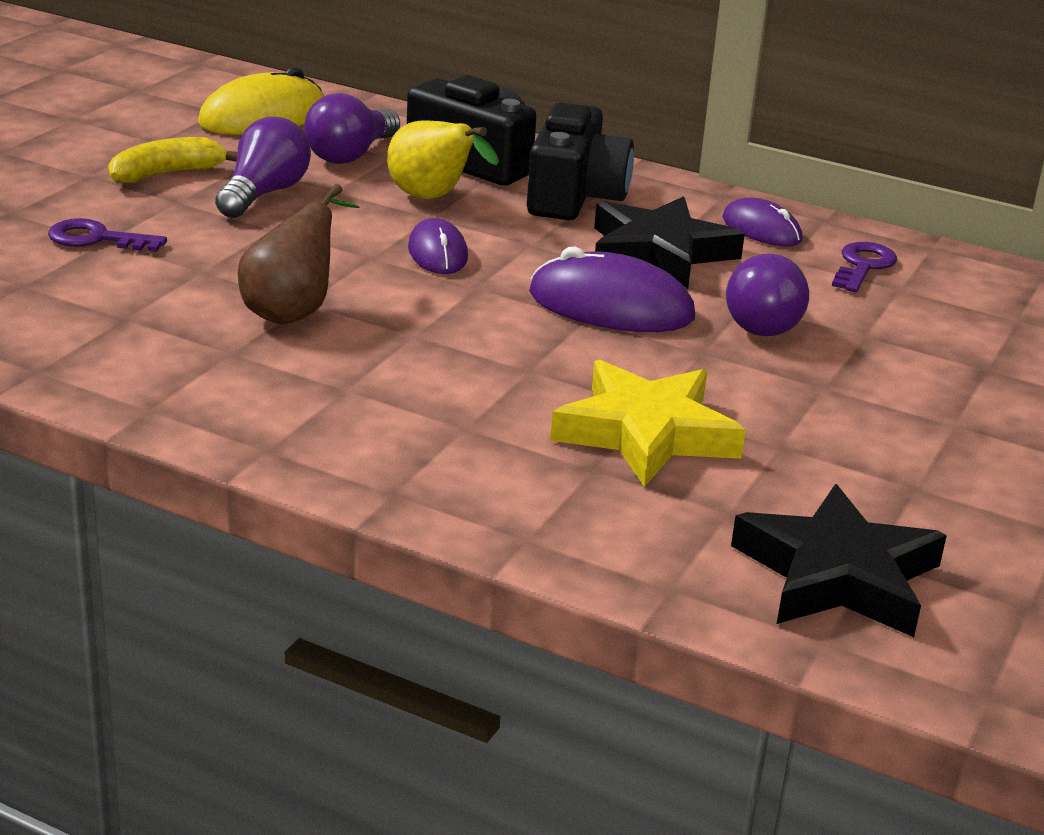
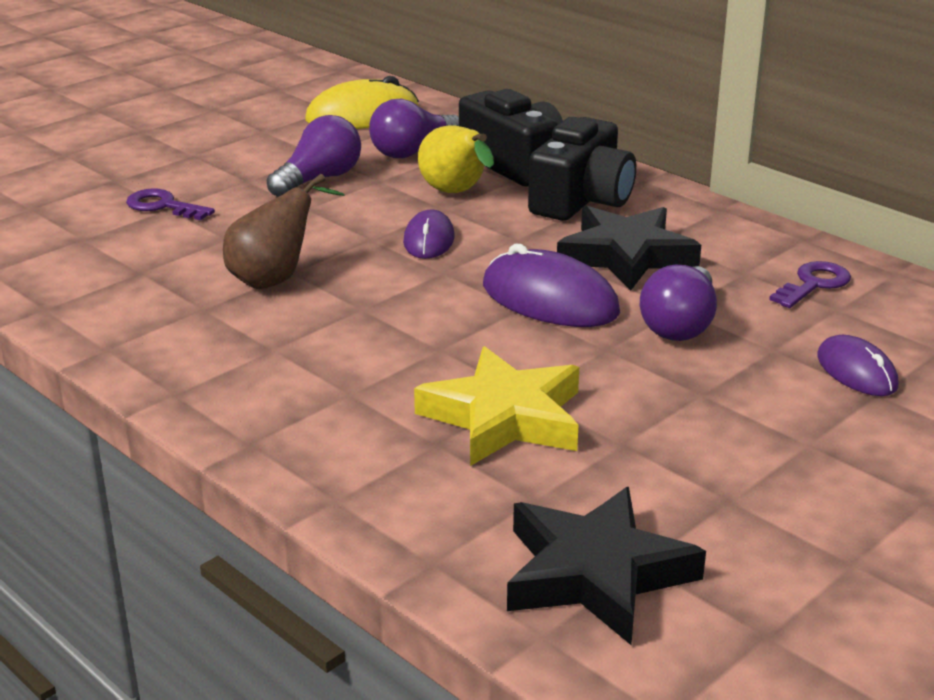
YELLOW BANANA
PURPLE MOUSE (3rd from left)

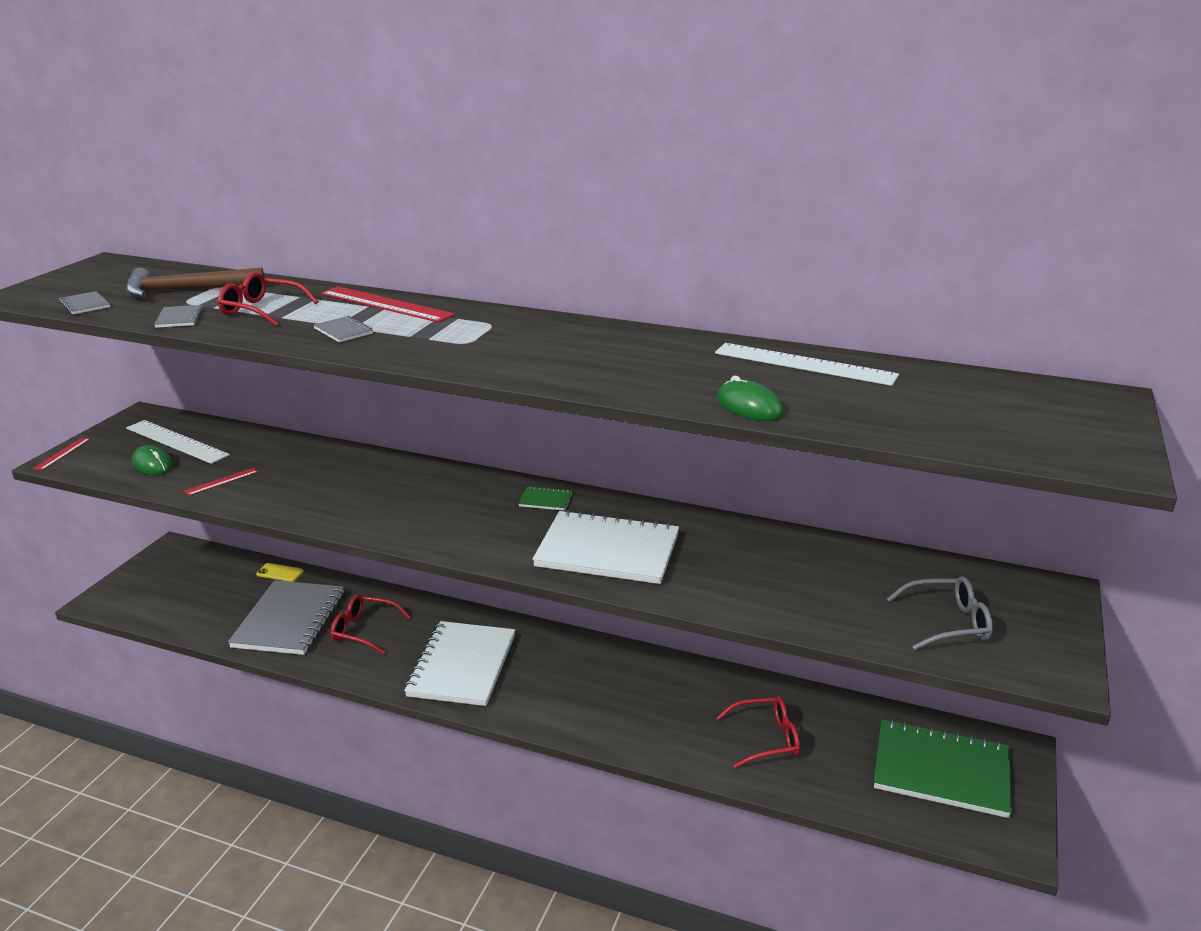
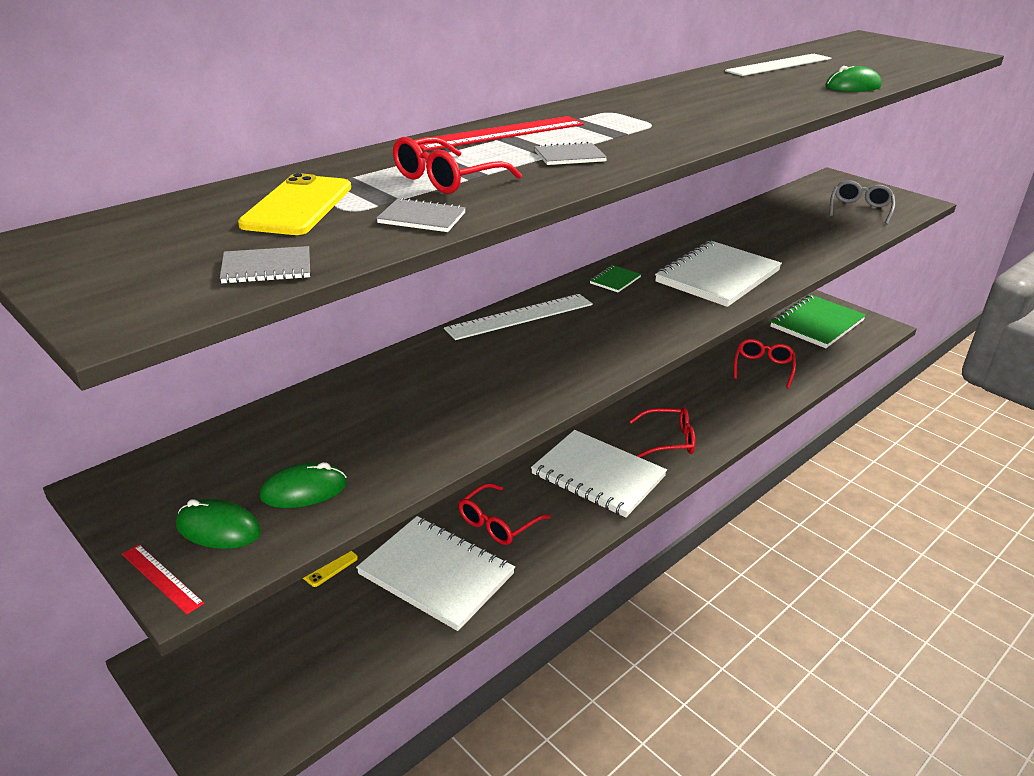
RED RULER (2nd from left in the first image)
GREEN MOUSE (1st from left)
RED GLASSES (3rd from left)
WHITE RULER (1st from left)
YELLOW PHONE (1st from left)
WHITE NOTEBOOK (1st from left)

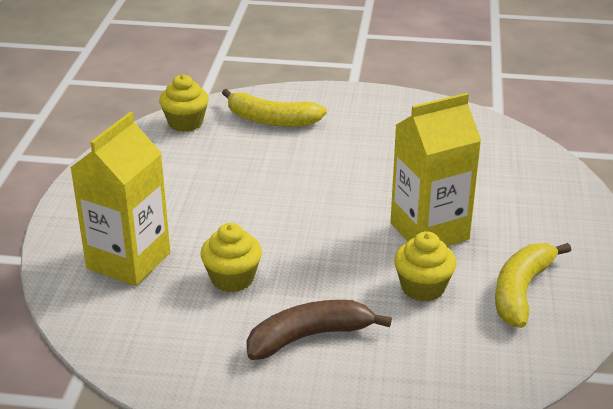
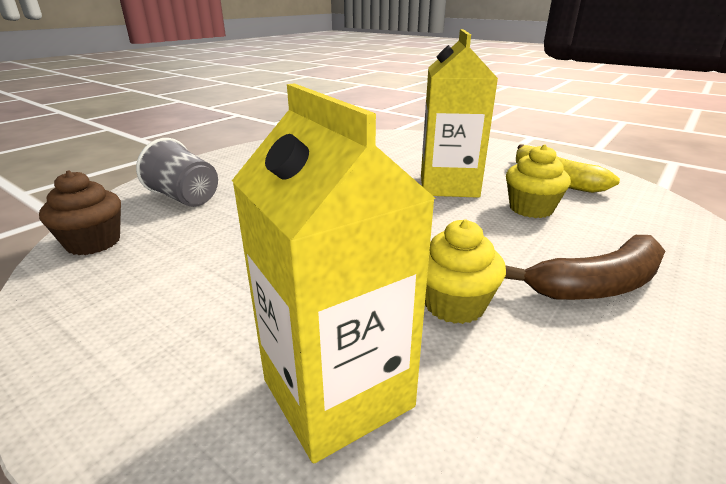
GREY CUP
BROWN CUPCAKE
BROWN BANANA

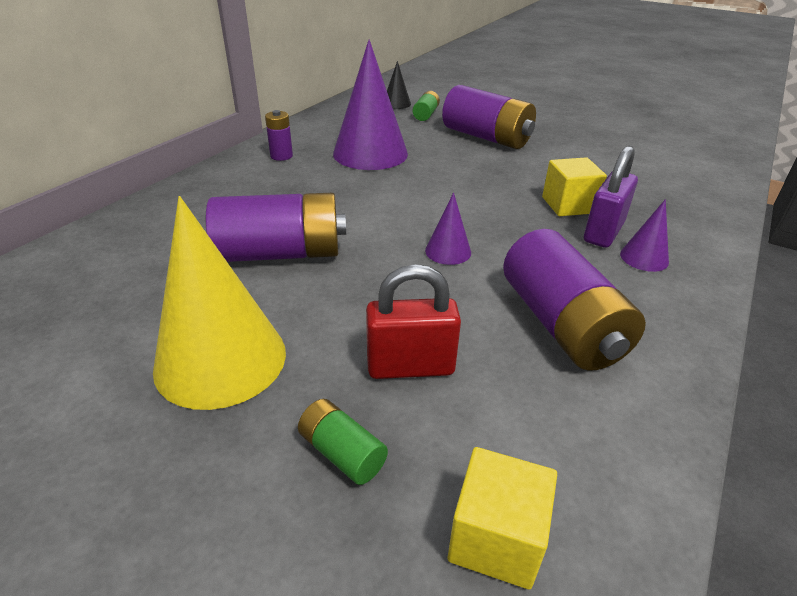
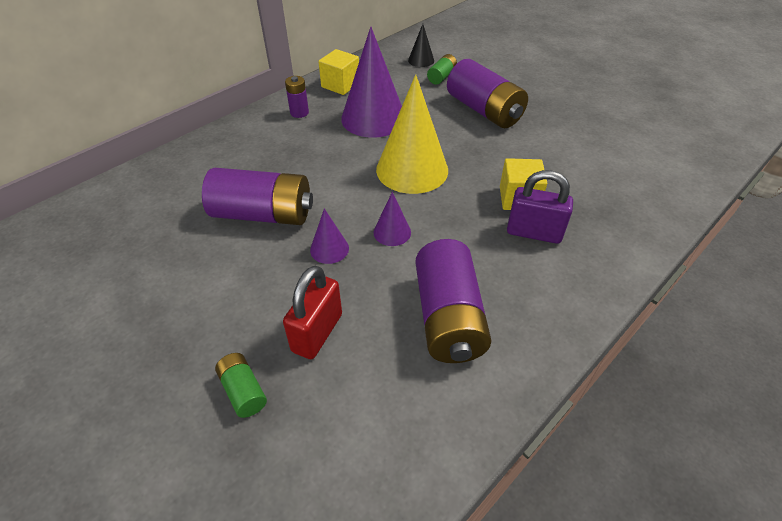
YELLOW CONE
YELLOW CUBE (1st from left)
PURPLE CONE (1st from left)
RED PADLOCK
PURPLE PADLOCK

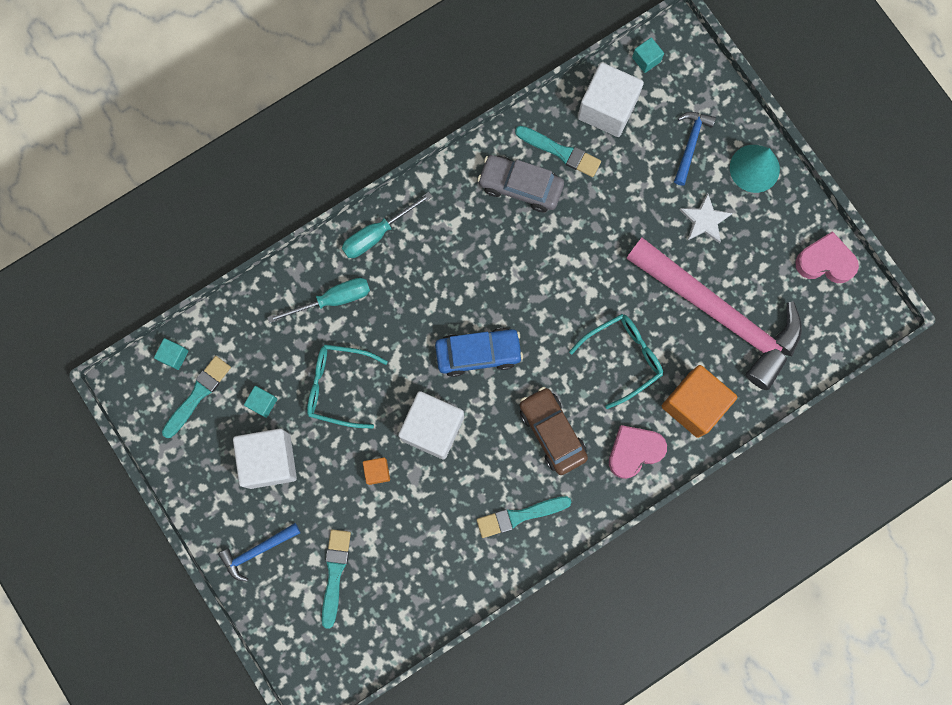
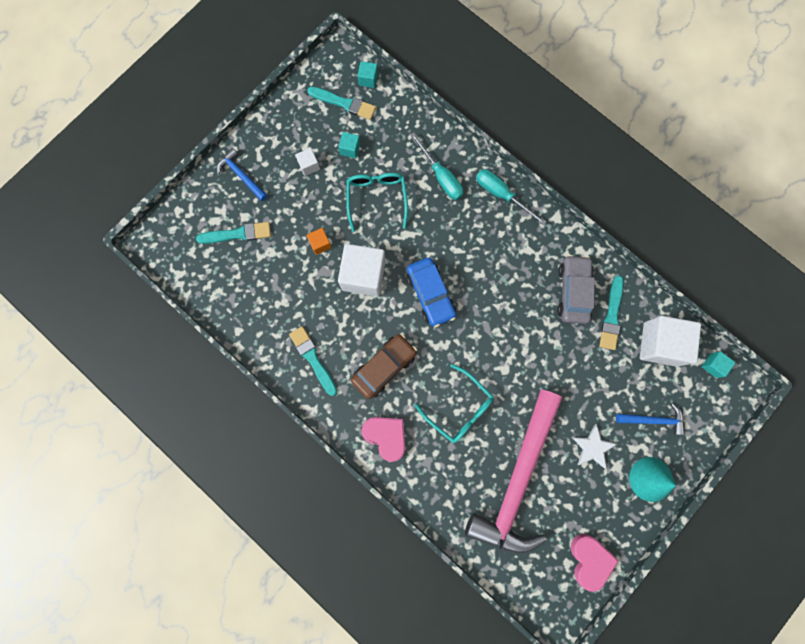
ORANGE CUBE (2nd from left in the first image)
WHITE CUBE (1st from left)

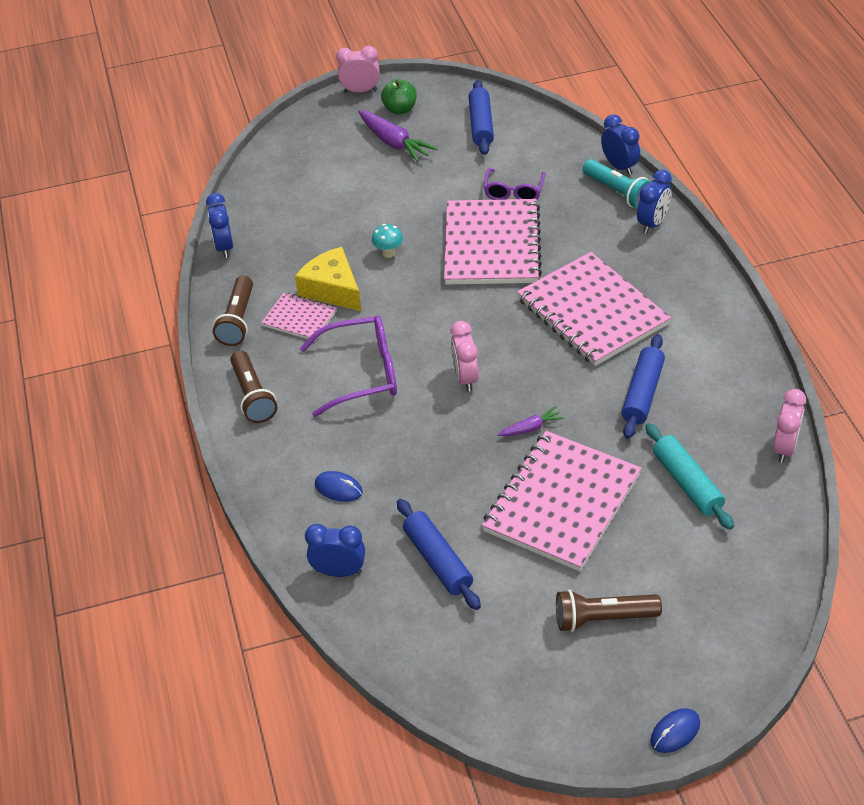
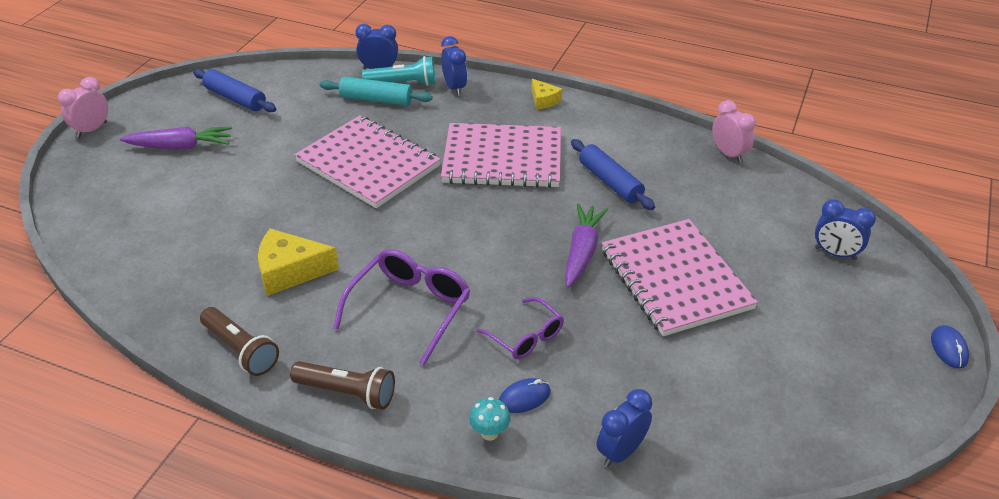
PINK NOTEBOOK (1st from left in the first image)
GREEN APPLE
BLUE ROLLING PIN (1st from left in the first image)
PINK CLOCK (2nd from left in the first image)
BROWN FLASHLIGHT (3rd from left in the first image)
YELLOW CHEESE (2nd from left)
BLUE CLOCK (4th from left)
TURQUOISE MUSHROOM
PURPLE GLASSES (2nd from left)
TURQUOISE ROLLING PIN
PURPLE CARROT (2nd from left)

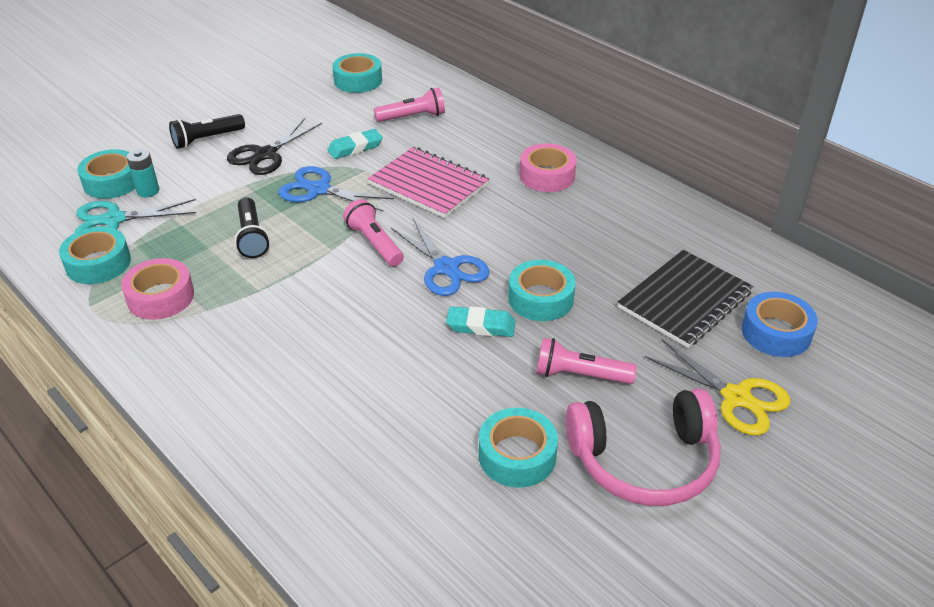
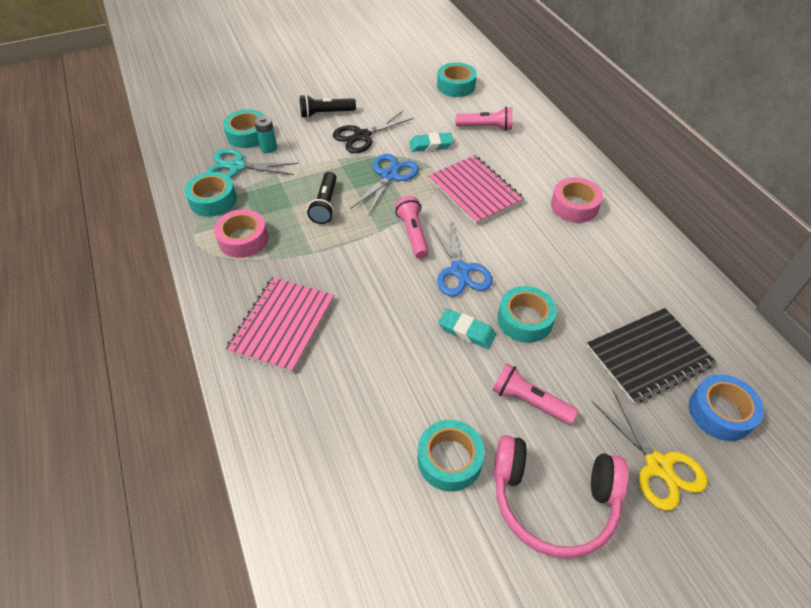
PINK NOTEBOOK (1st from left)
BLUE SCISSORS (1st from left)

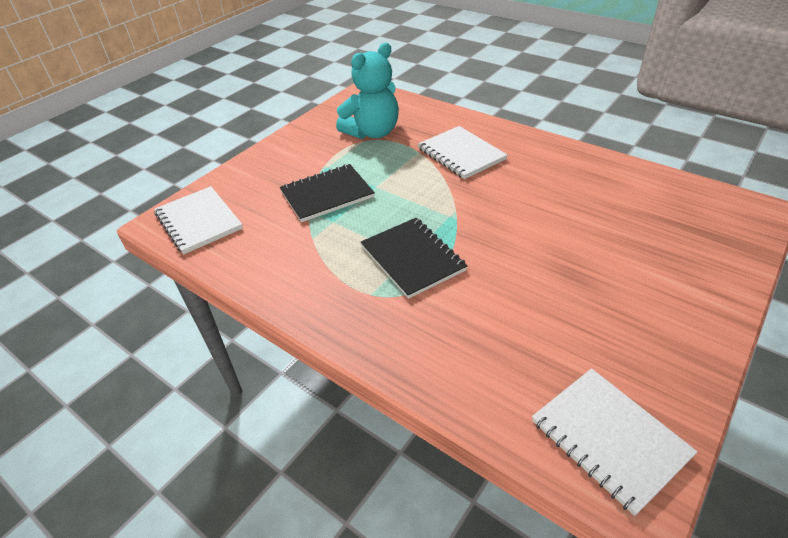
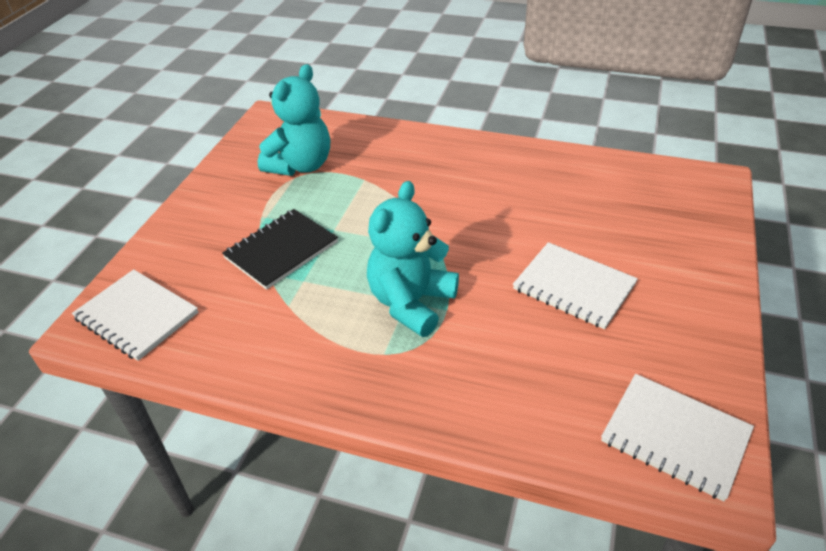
WHITE NOTEBOOK (2nd from left)
TURQUOISE TEDDY BEAR (2nd from left)

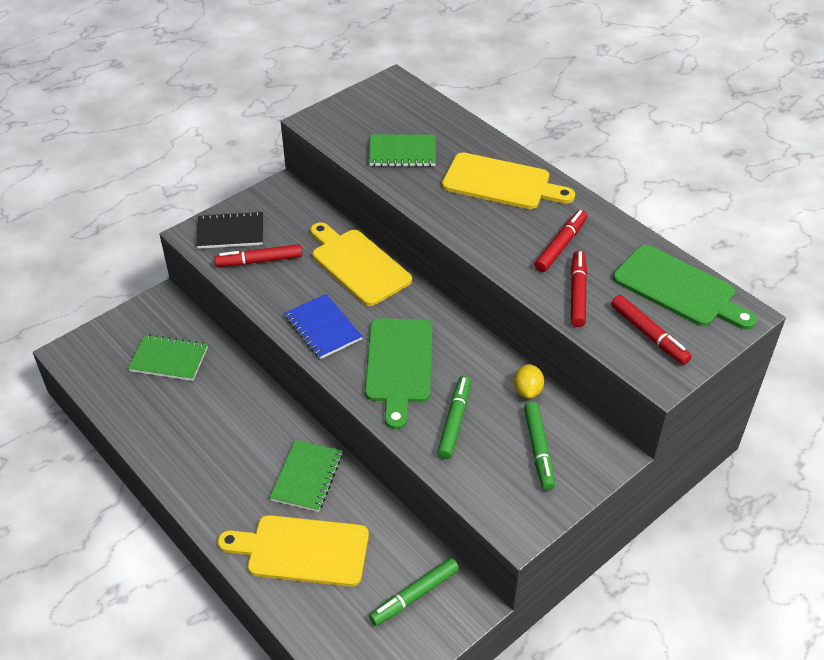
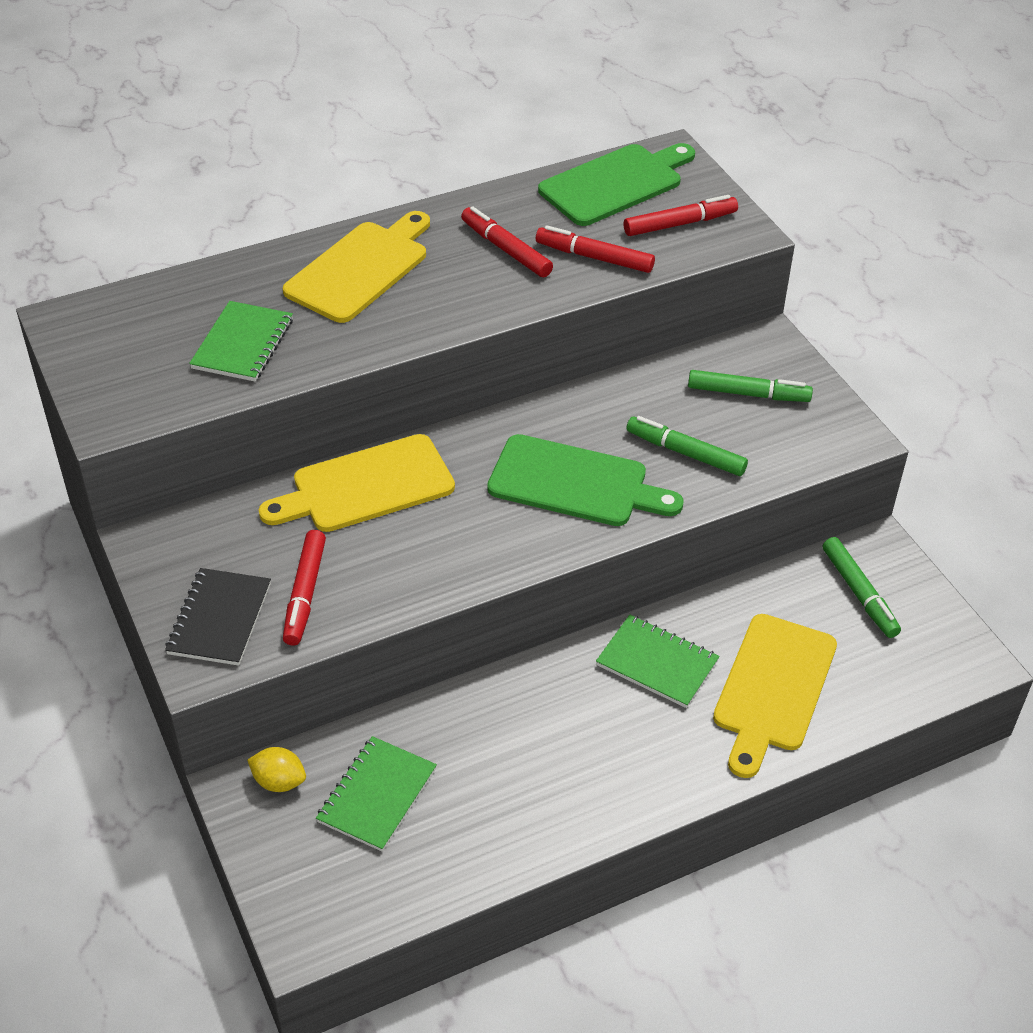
BLUE NOTEBOOK
YELLOW LEMON

